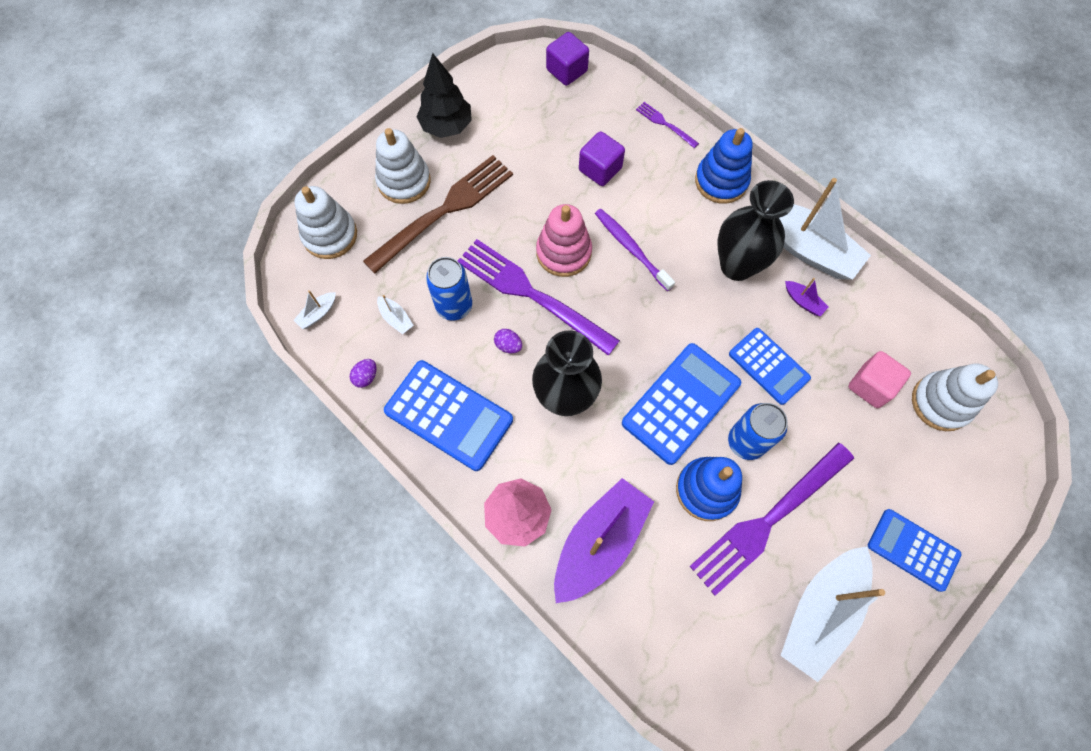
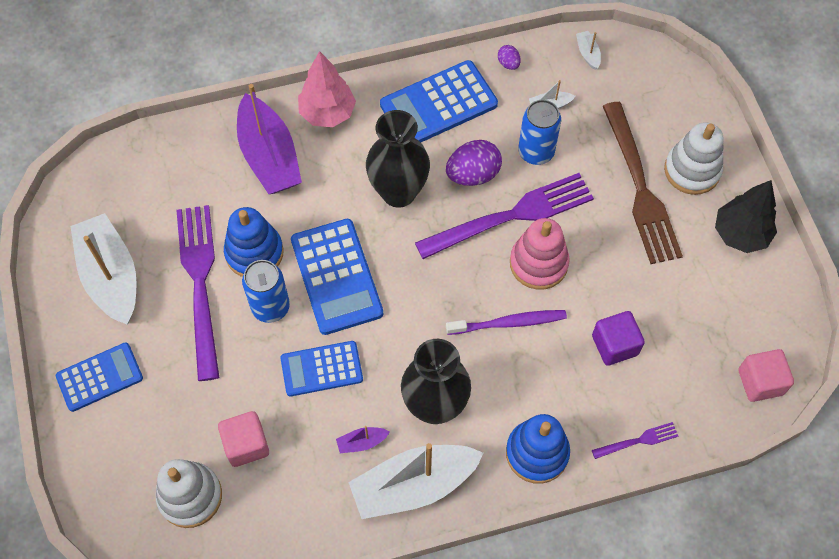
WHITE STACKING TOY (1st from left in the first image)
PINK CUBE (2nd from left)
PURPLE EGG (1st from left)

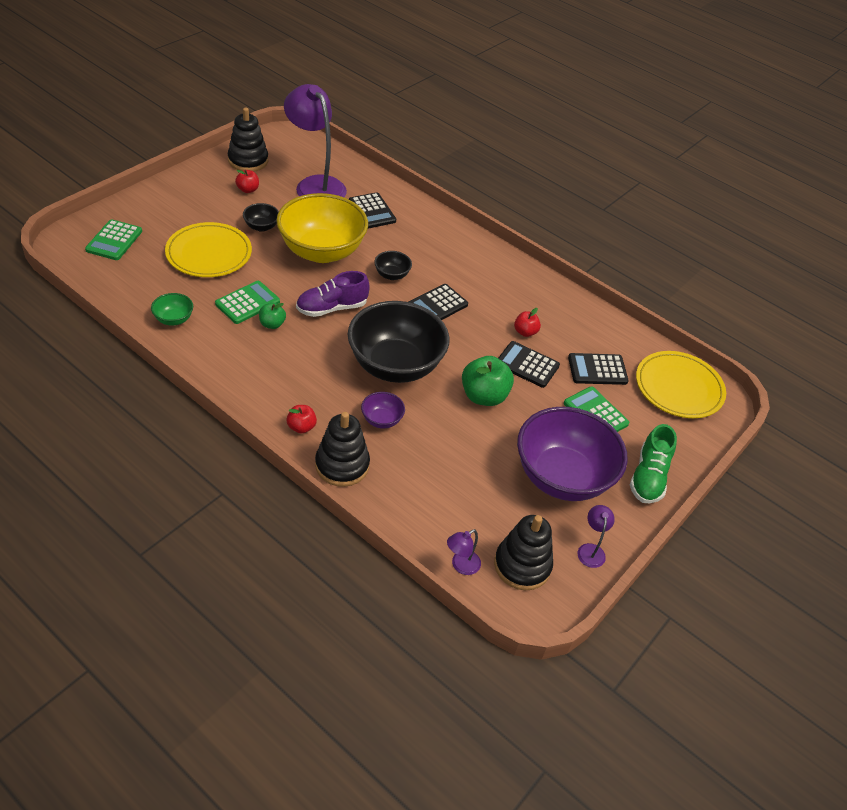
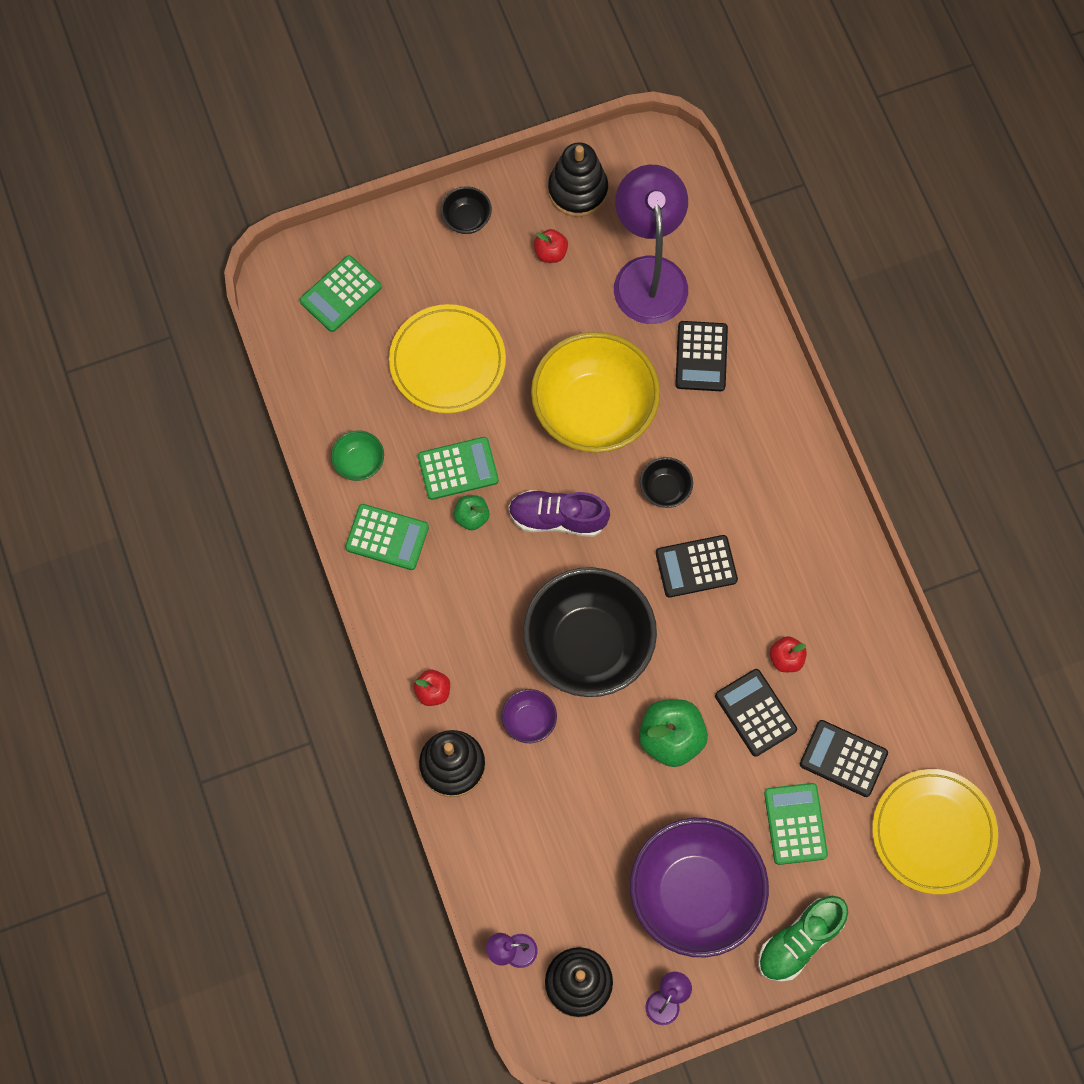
GREEN CALCULATOR (2nd from left)
BLACK BOWL (1st from left)

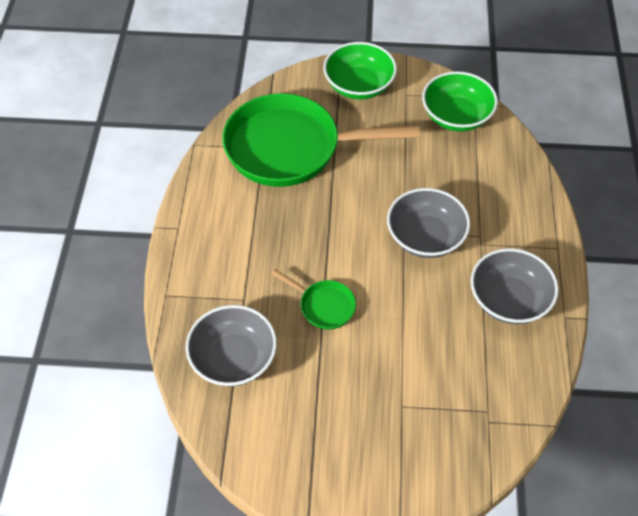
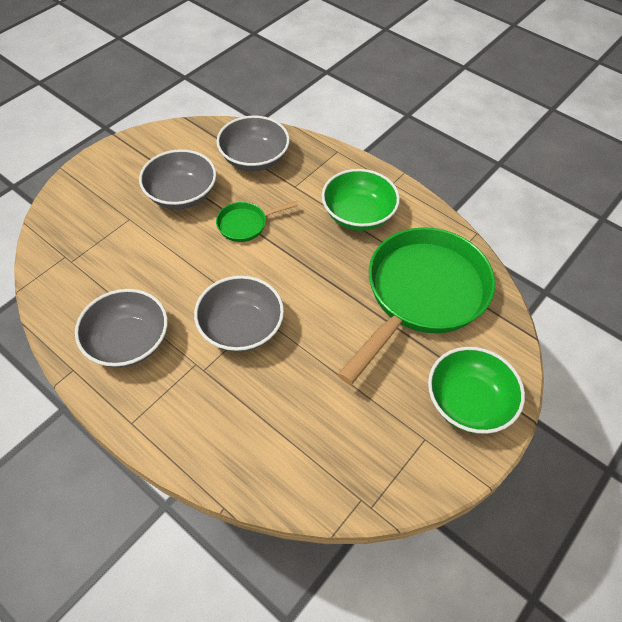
GREY BOWL (2nd from left)
GREEN BOWL (1st from left)

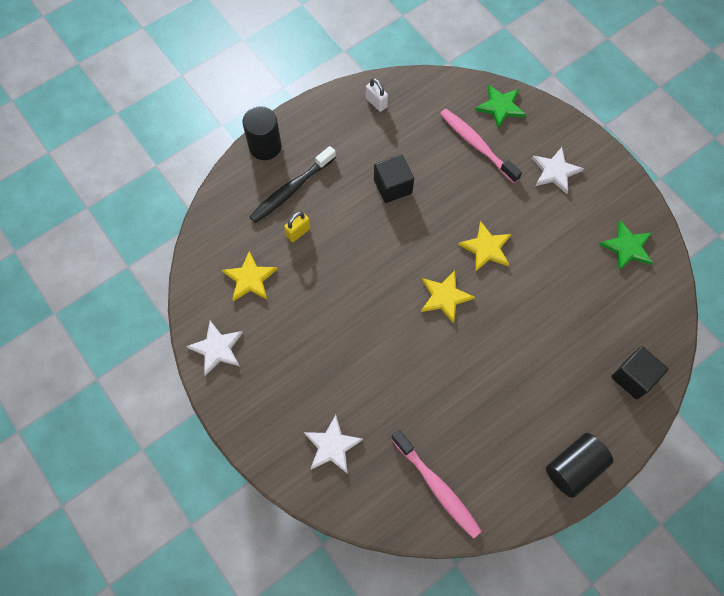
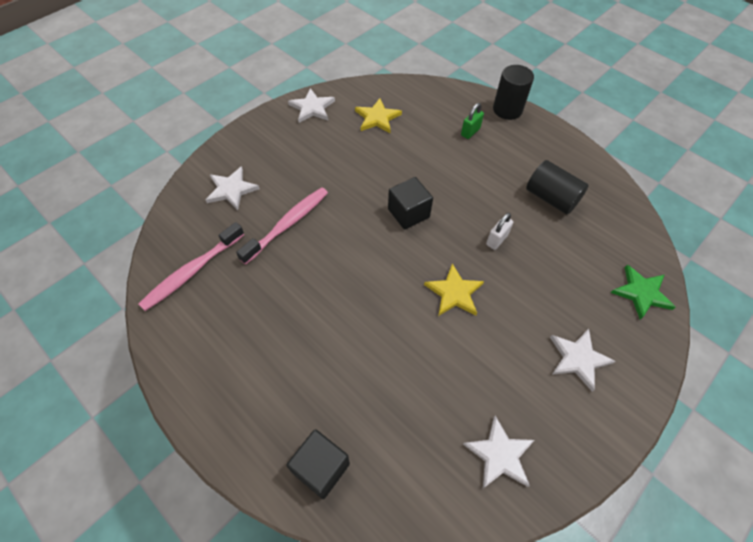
YELLOW PADLOCK
YELLOW STAR (2nd from left in the first image)
WHITE PADLOCK
BLACK CUBE (2nd from left)
PINK TOOTHBRUSH (2nd from left)
BLACK CYLINDER (2nd from left)
GREEN PADLOCK
WHITE STAR (3rd from left)

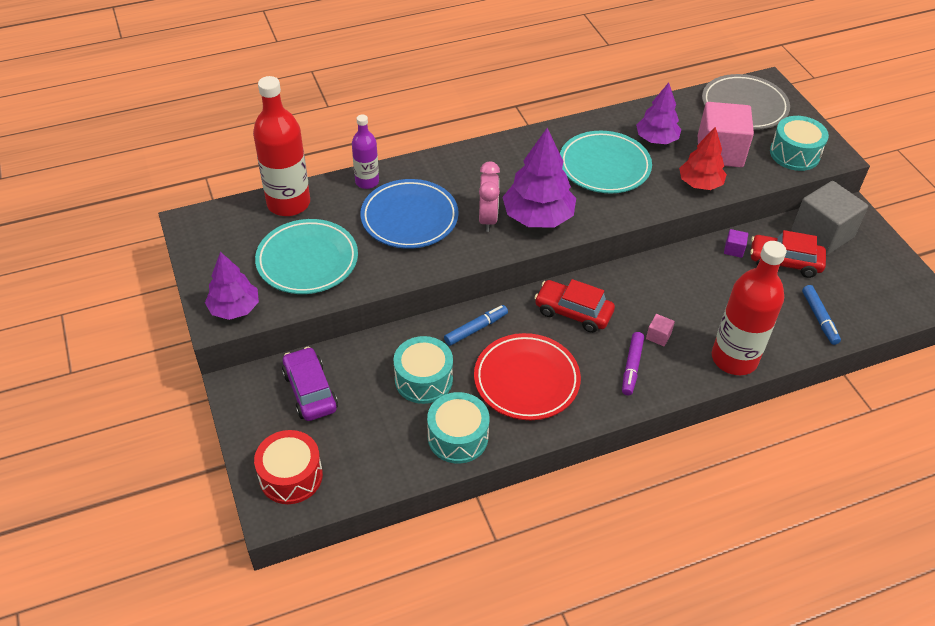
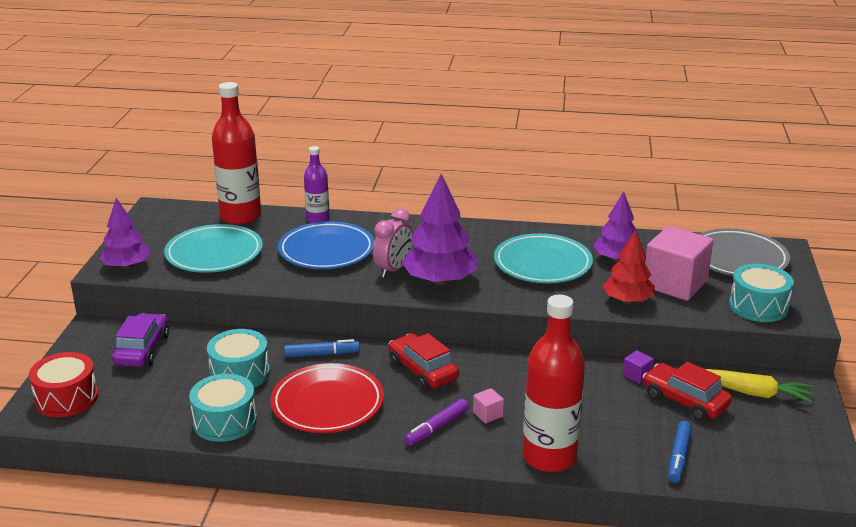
YELLOW CARROT

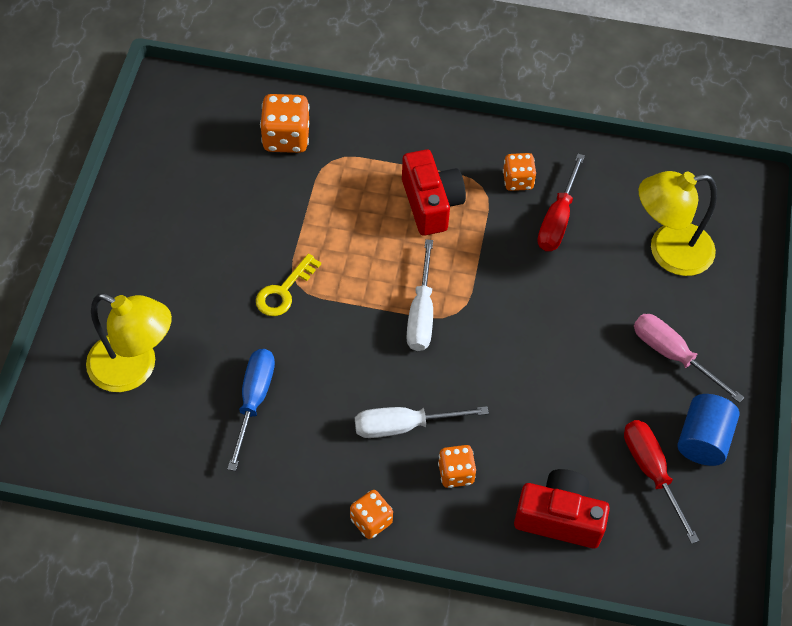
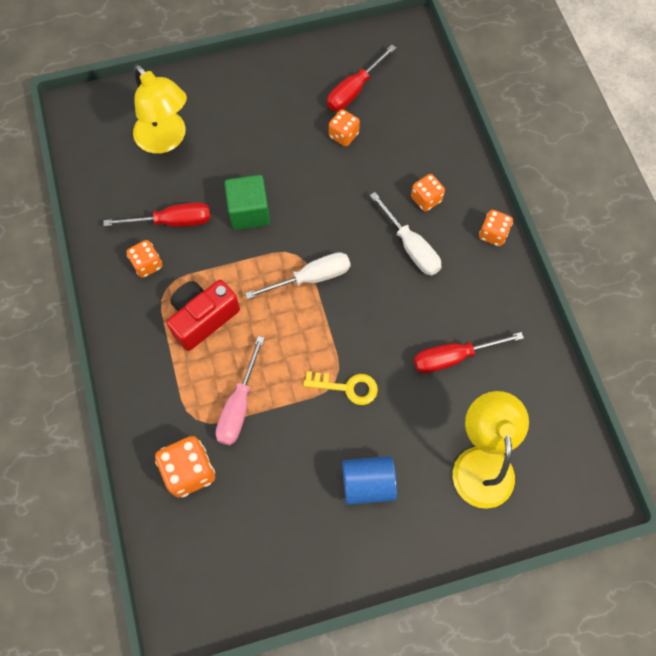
RED CAMERA (2nd from left in the first image)
GREEN CUBE
ORANGE DICE (3rd from left)
PINK SCREWDRIVER
BLUE CYLINDER
RED SCREWDRIVER (3rd from left)

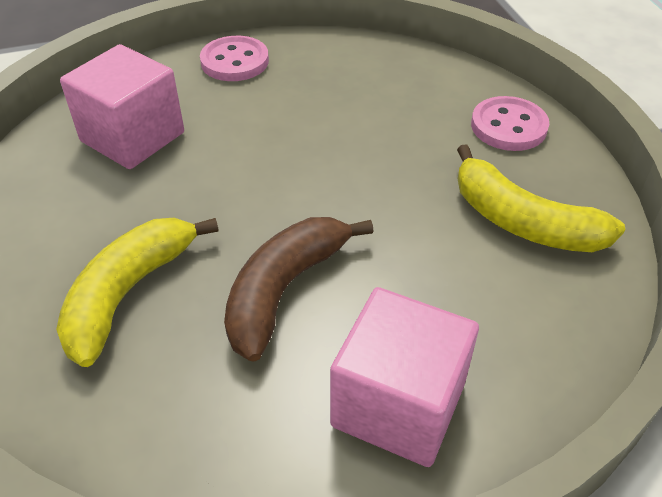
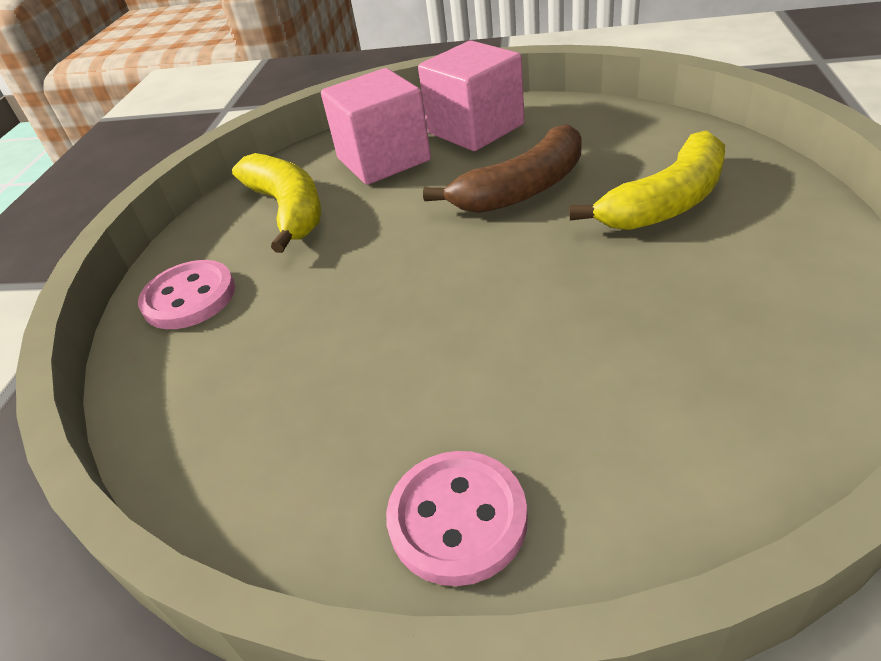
PINK CUBE (1st from left)

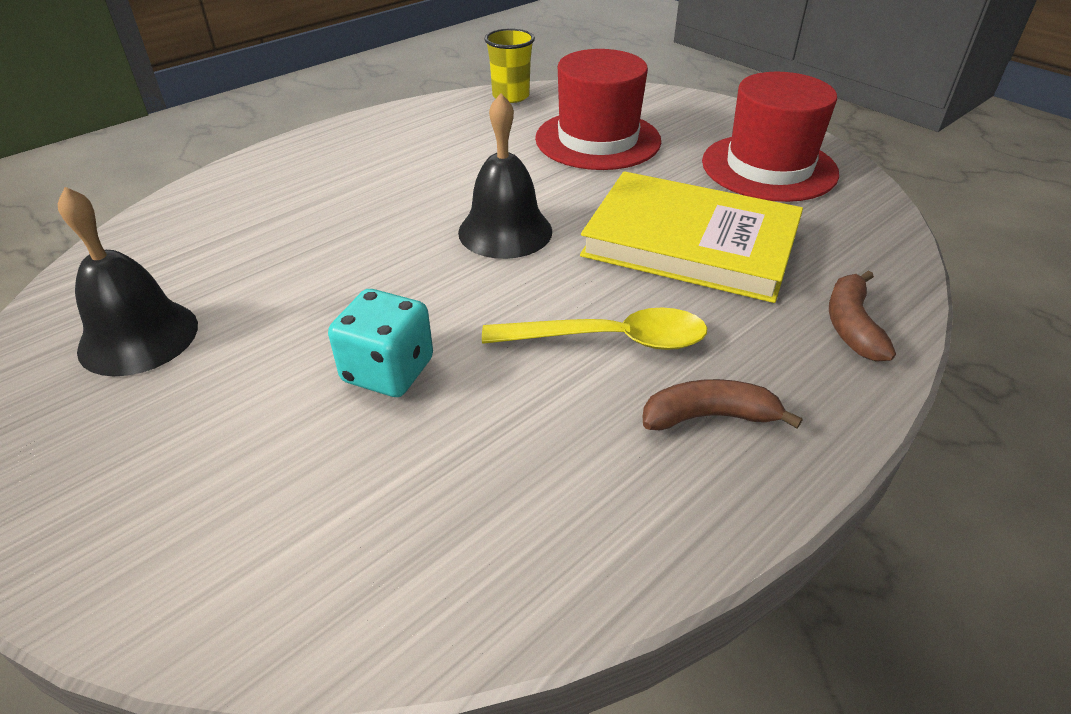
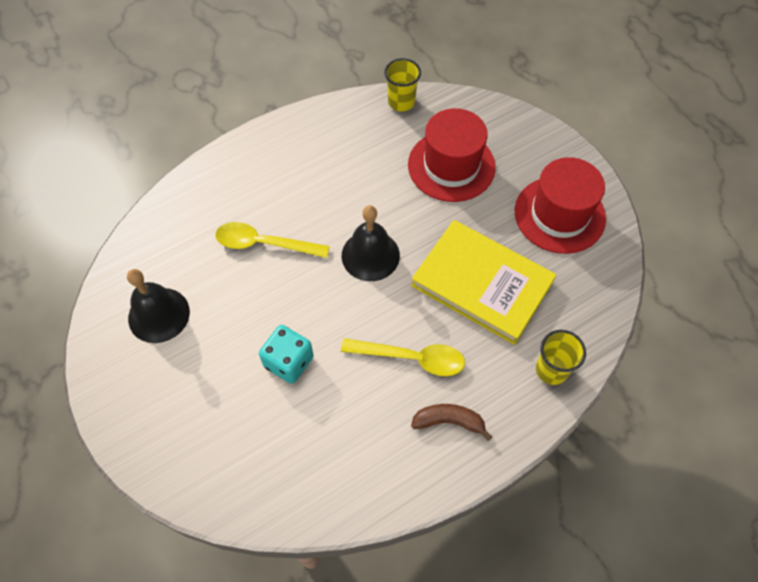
YELLOW SPOON (1st from left)
YELLOW CUP (2nd from left)

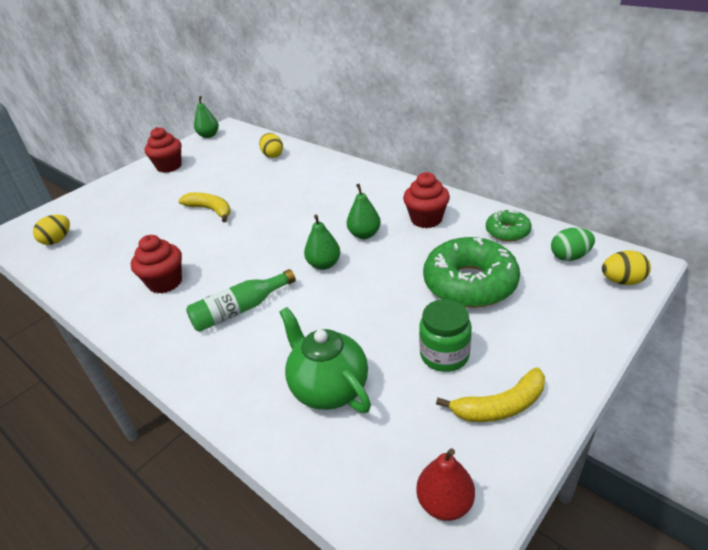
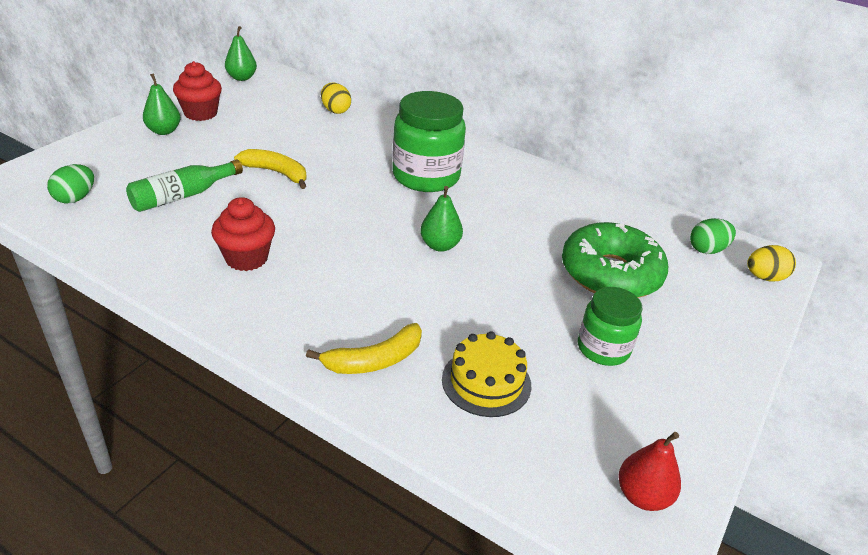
RED CUPCAKE (3rd from left in the first image)
GREEN DONUT (2nd from left in the first image)
GREEN JAR (1st from left)
GREEN BOTTLE
GREEN PEAR (1st from left)
YELLOW BANANA (2nd from left)
YELLOW CAKE
GREEN EGG (1st from left)

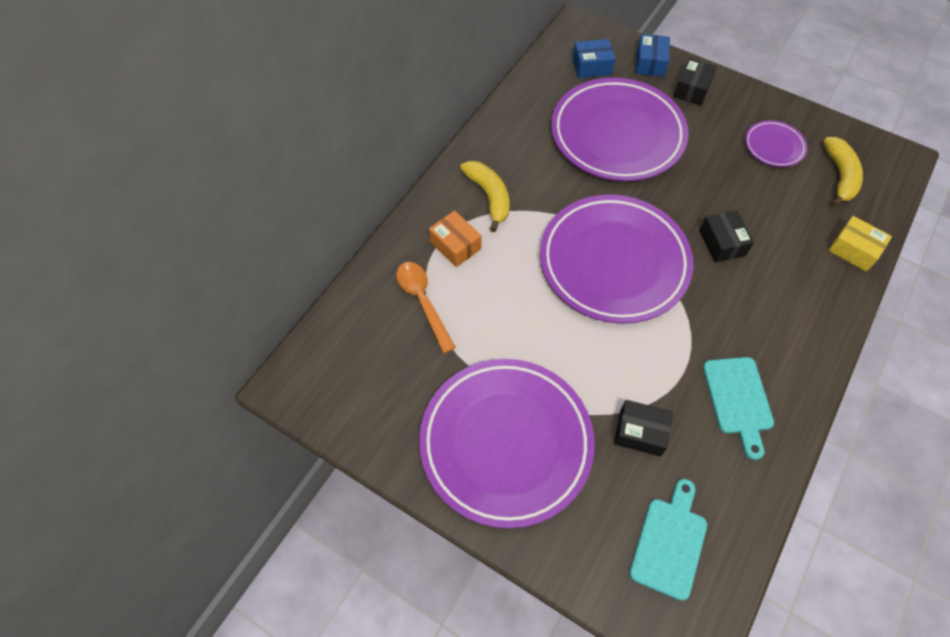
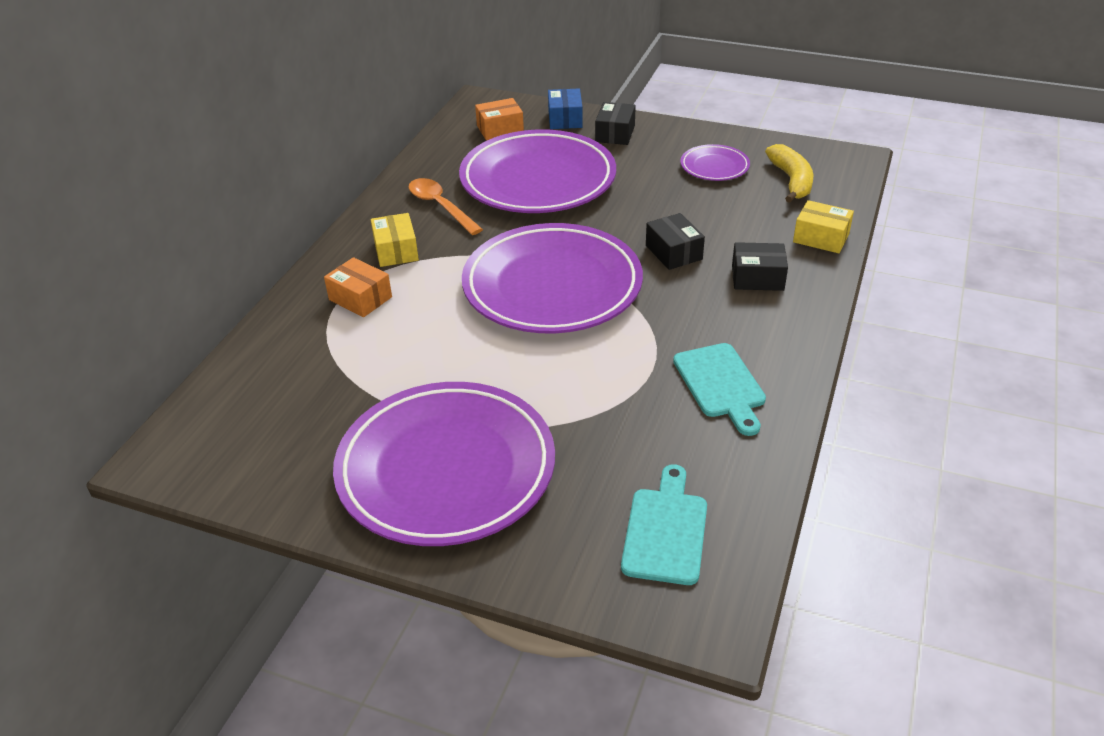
ORANGE SPOON
BLACK BOX (3rd from left)
YELLOW BOX (1st from left)
ORANGE BOX (2nd from left)

